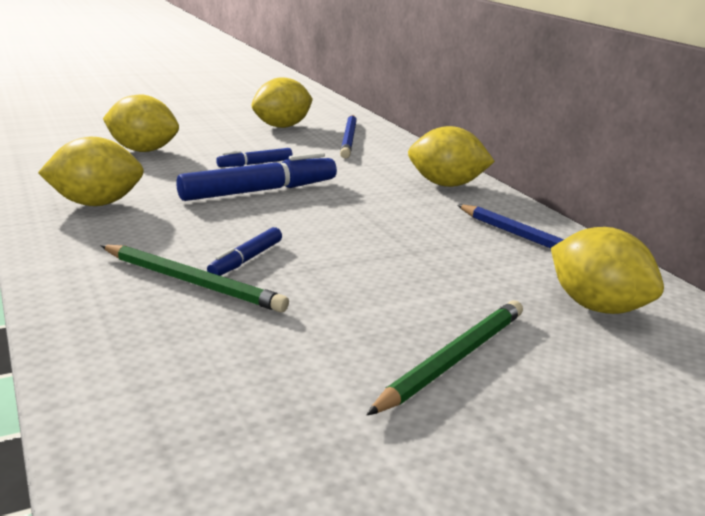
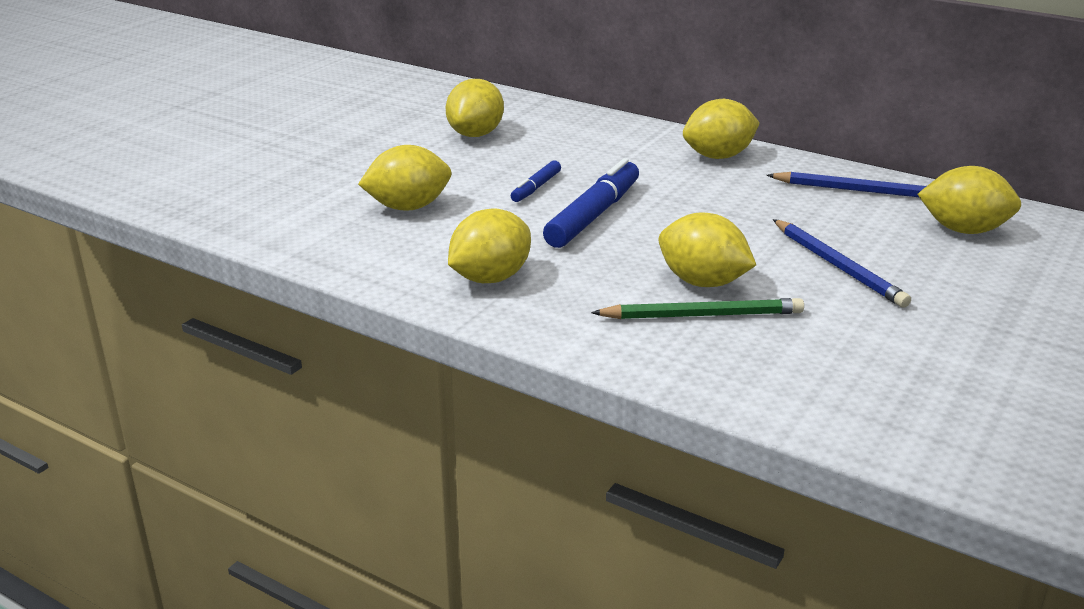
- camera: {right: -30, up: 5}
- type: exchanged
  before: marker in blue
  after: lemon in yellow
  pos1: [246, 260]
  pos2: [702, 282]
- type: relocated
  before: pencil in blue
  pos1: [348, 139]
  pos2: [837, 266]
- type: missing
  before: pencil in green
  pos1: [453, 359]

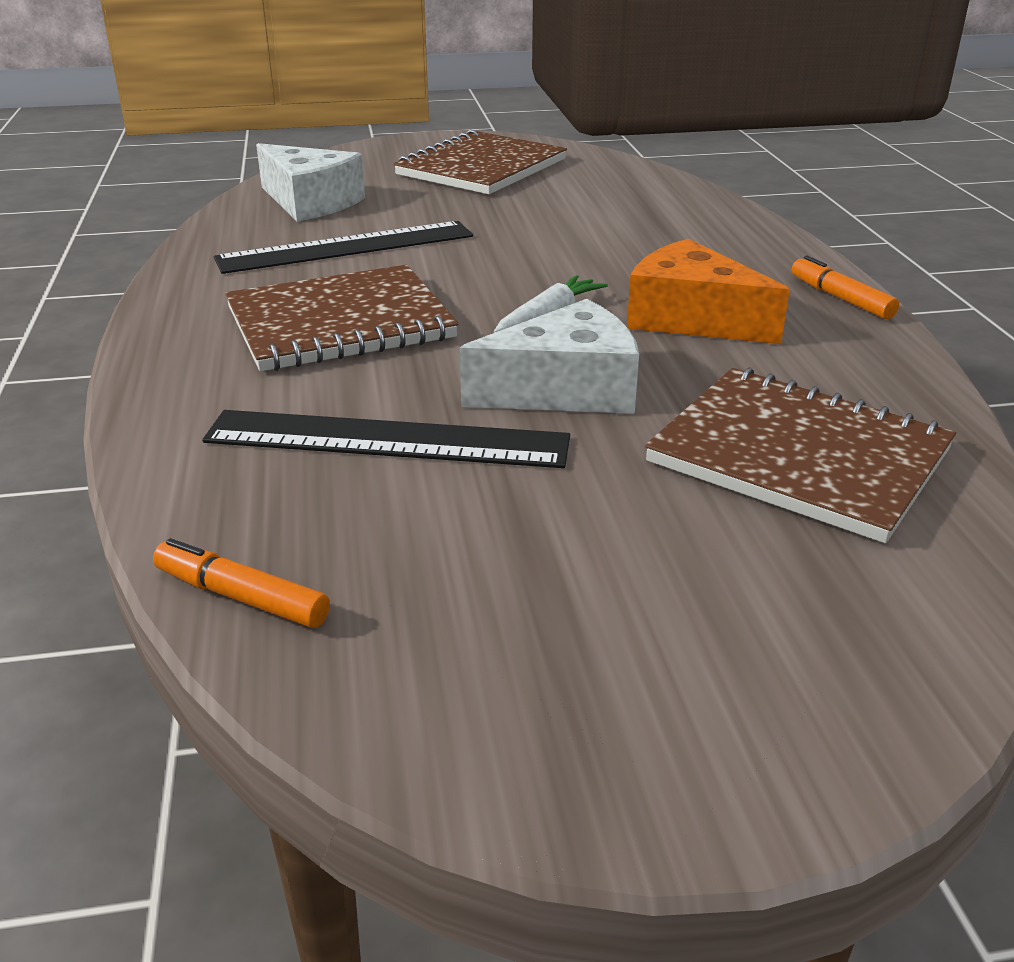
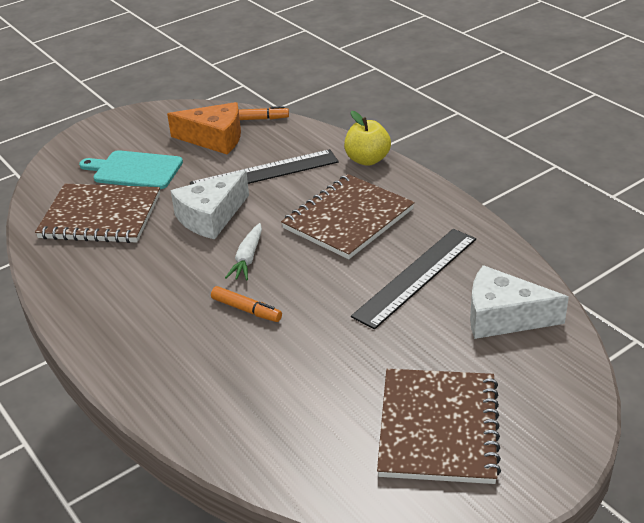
- camera: {right: 155, up: 5}
- type: appeared
  after: cutting board in turquoise
  pos2: [135, 170]
- type: relocated
  before: cheese in orange
  pos1: [691, 318]
  pos2: [215, 139]
- type: relocated
  before: marker in orange
  pos1: [841, 298]
  pos2: [246, 309]
- type: appeared
  after: apple in yellow
  pos2: [367, 160]

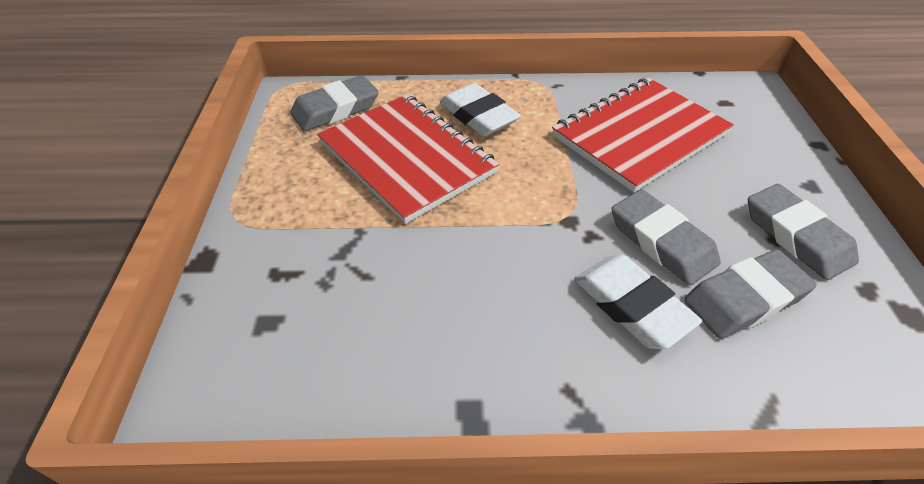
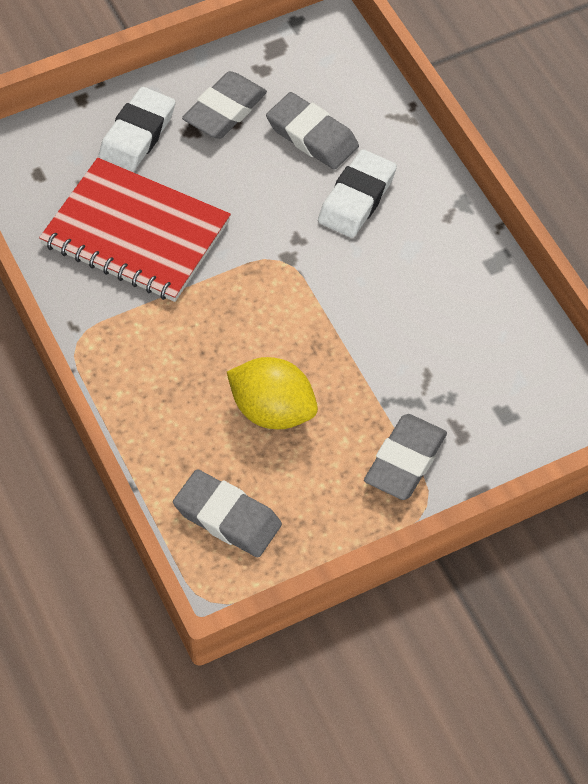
- camera: {right: -115, up: 10}
- type: relocated
  before: eraser in white
  pos1: [478, 116]
  pos2: [137, 134]
- type: exchanged
  before: notebook in red
  after: lemon in yellow
  pos1: [406, 158]
  pos2: [273, 411]
- type: relocated
  before: eraser in grey
  pos1: [661, 242]
  pos2: [405, 461]

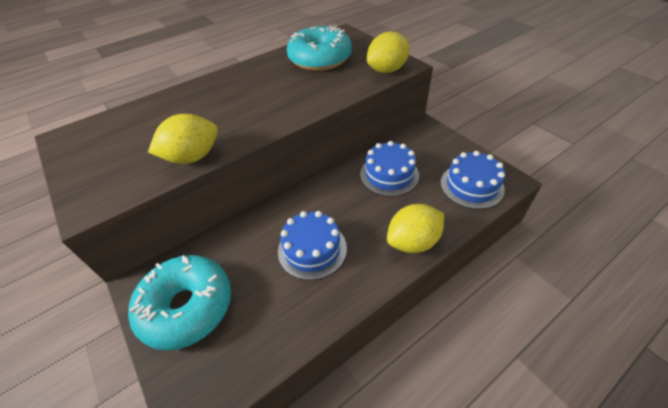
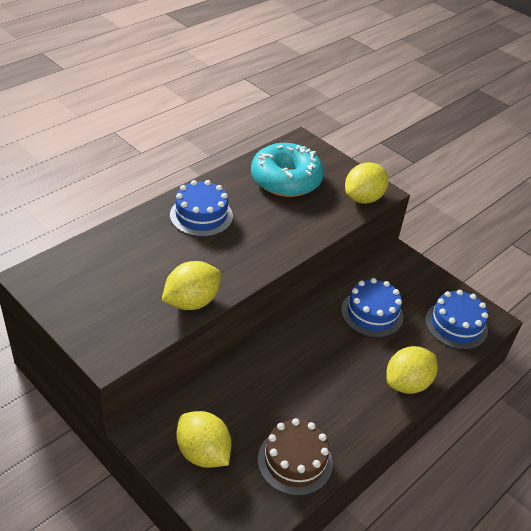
- camera: {right: -15, up: -5}
- type: relocated
  before: cake in blue
  pos1: [312, 249]
  pos2: [201, 215]
- type: exchanged
  before: donut in turquoise
  after: lemon in yellow
  pos1: [187, 306]
  pos2: [203, 453]
- type: appeared
  after: cake in brown
  pos2: [295, 461]

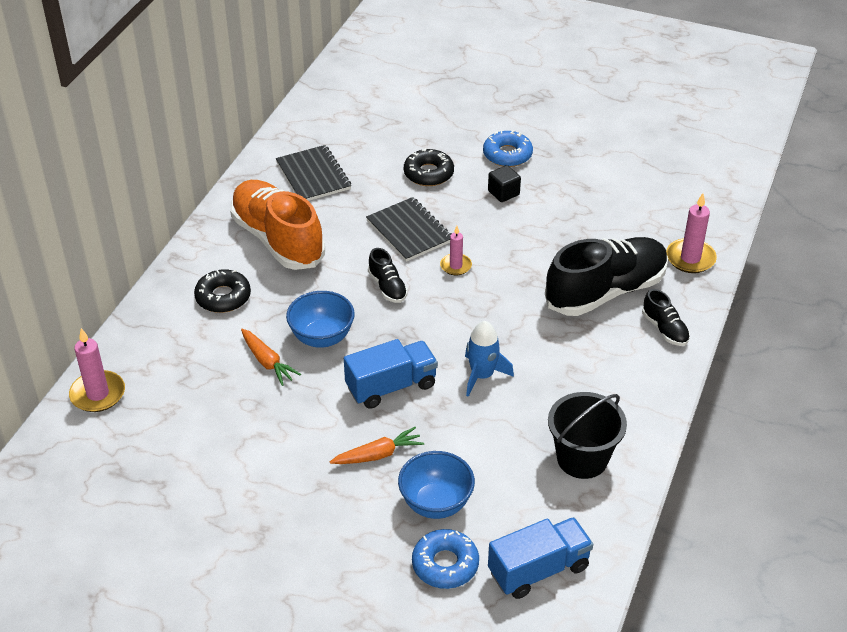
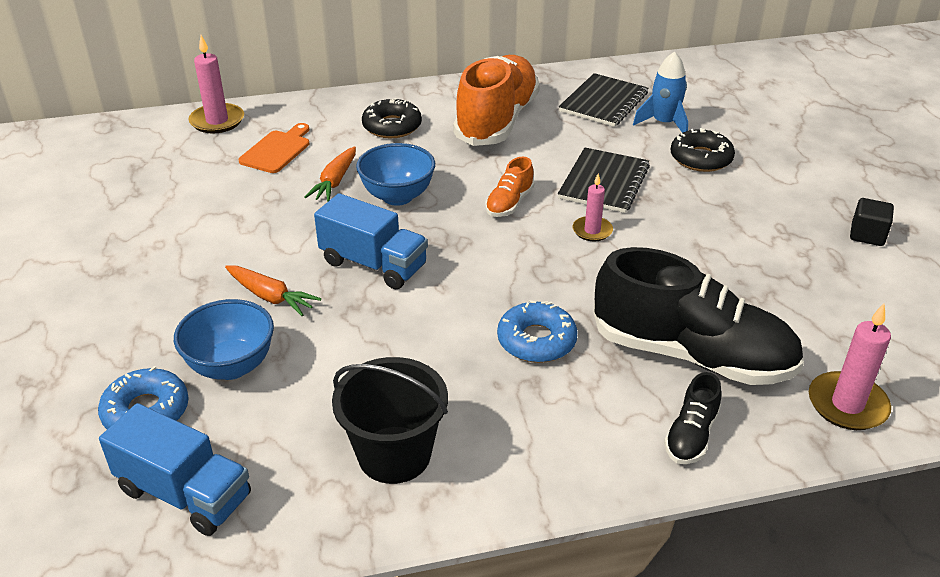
- camera: {right: 55, up: -5}
- type: appeared
  after: cutting board in orange
  pos2: [277, 150]
- type: colour
  before: shoe in black
  after: shoe in orange
  pos1: [387, 287]
  pos2: [509, 203]
- type: relocated
  before: donut in blue
  pos1: [507, 155]
  pos2: [536, 340]
- type: relocated
  before: rocket in blue
  pos1: [482, 375]
  pos2: [664, 123]
- type: relocated
  before: cube in black
  pos1: [503, 193]
  pos2: [867, 235]

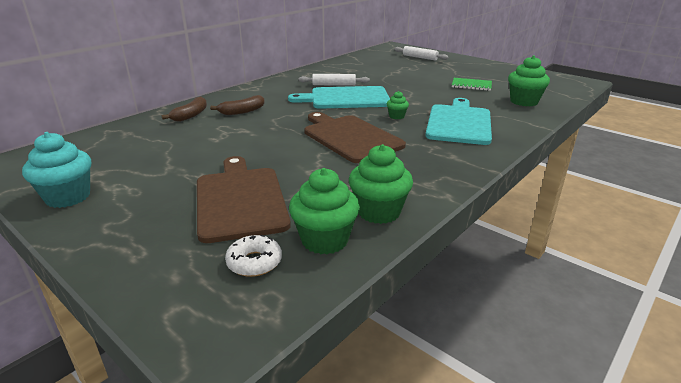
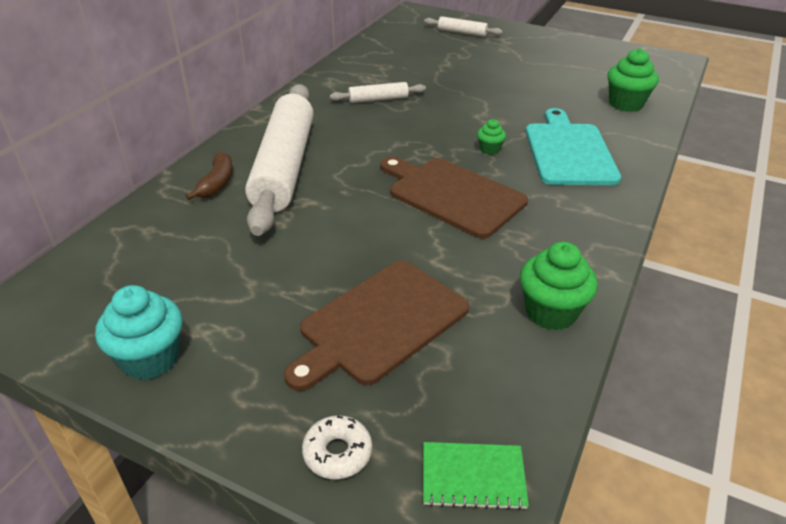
- camera: {right: -15, up: 10}
- type: exchanged
  before: banana in brown
  after: rolling pin in white
  pos1: [242, 111]
  pos2: [284, 167]
- type: spun
  before: cutting board in brown
  pos1: [240, 200]
  pos2: [380, 323]
  turn: -105
- type: relocated
  before: donut in white
  pos1: [254, 262]
  pos2: [337, 453]
- type: relocated
  before: notebook in green
  pos1: [471, 85]
  pos2: [473, 477]
- type: missing
  before: cutting board in turquoise
  pos1: [346, 98]
- type: missing
  before: cupcake in green
  pos1: [325, 240]

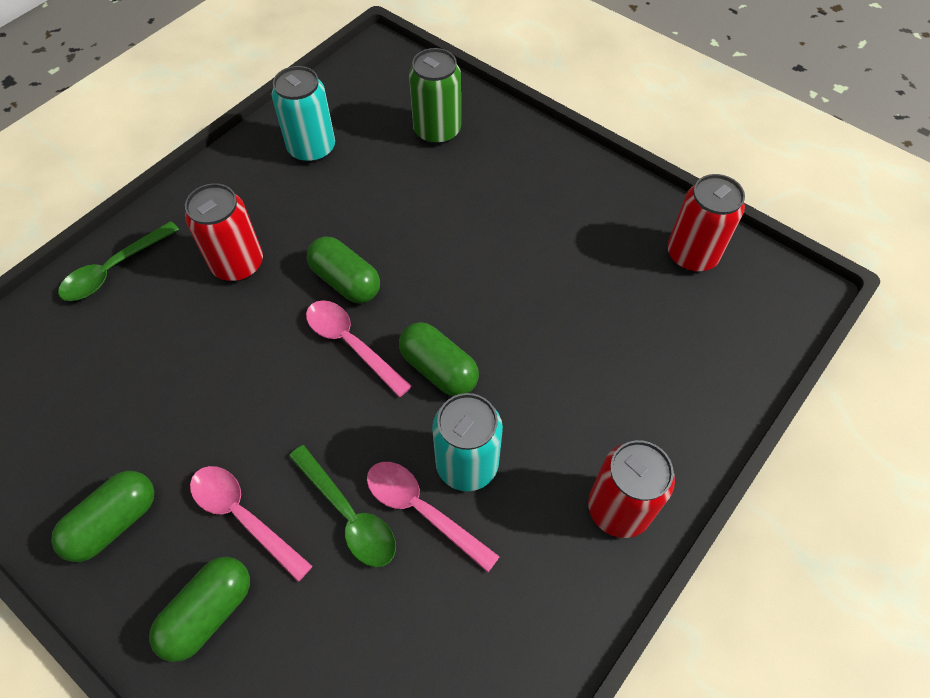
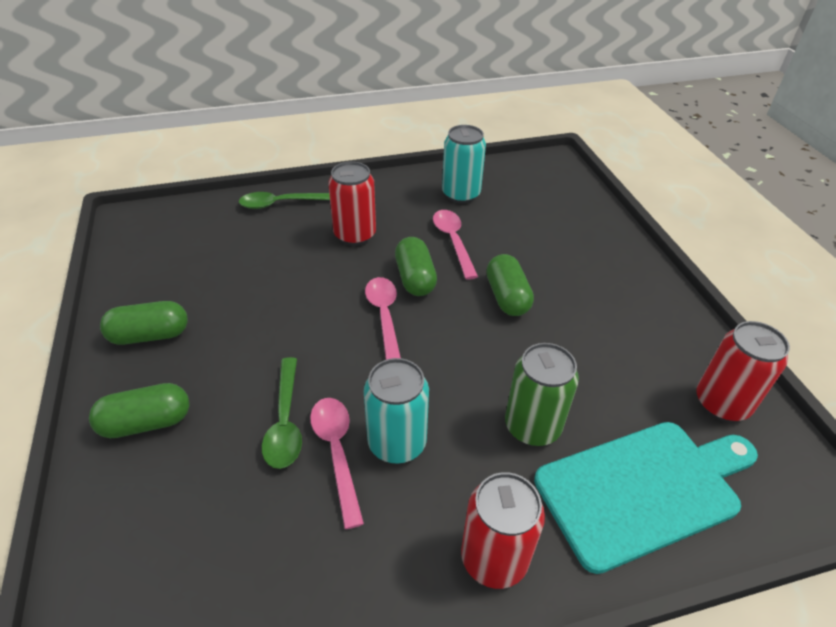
- camera: {right: 35, up: -15}
- type: relocated
  before: spoon in pink
  pos1: [243, 516]
  pos2: [453, 241]
- type: relocated
  before: capsule in green
  pos1: [438, 369]
  pos2: [507, 297]
- type: relocated
  before: can in green
  pos1: [437, 131]
  pos2: [532, 426]
- type: appeared
  after: cutting board in turquoise
  pos2: [643, 489]

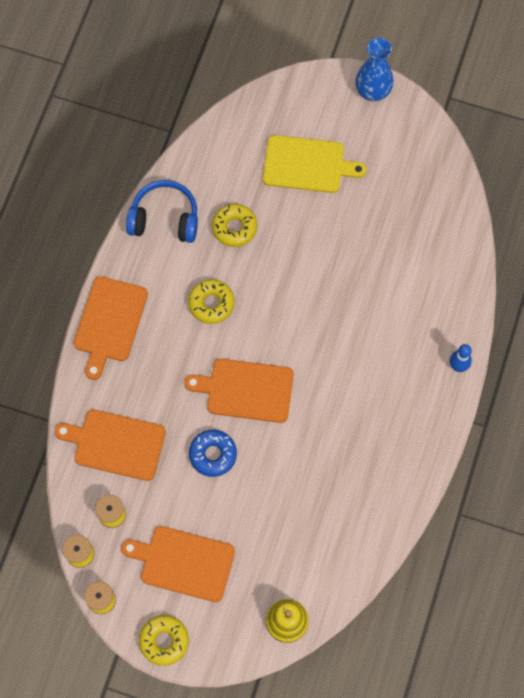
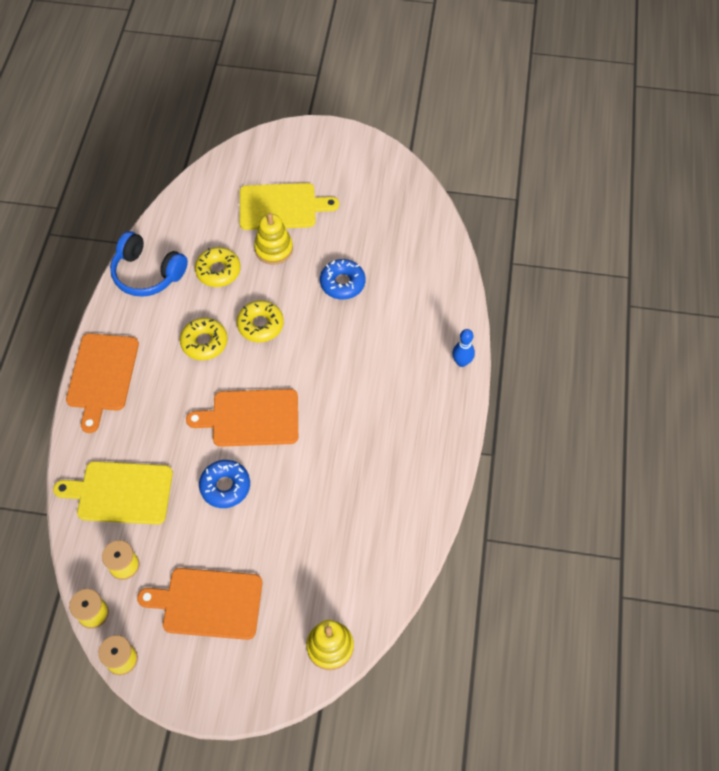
- camera: {right: -10, up: -10}
- type: colour
  before: cutting board in orange
  after: cutting board in yellow
  pos1: [115, 444]
  pos2: [120, 493]
- type: spun
  before: headphones in blue
  pos1: [164, 219]
  pos2: [148, 273]
  turn: -150
- type: relocated
  before: donut in yellow
  pos1: [164, 641]
  pos2: [260, 325]
- type: appeared
  after: stacking toy in yellow
  pos2: [274, 249]
- type: appeared
  after: donut in blue
  pos2: [342, 283]
- type: missing
  before: vase in blue
  pos1: [373, 91]

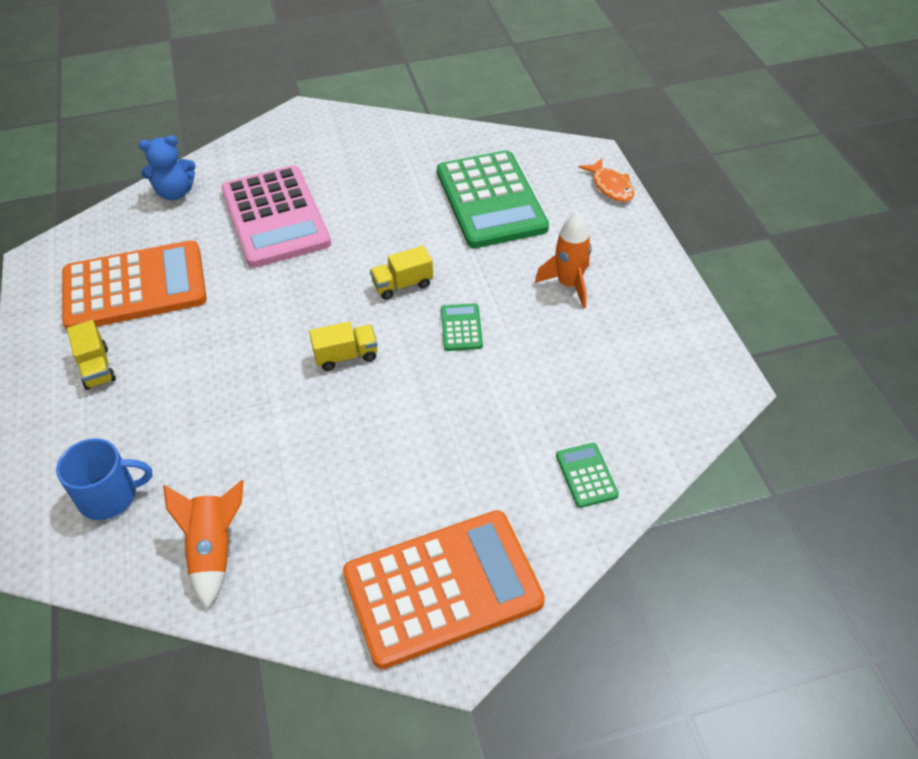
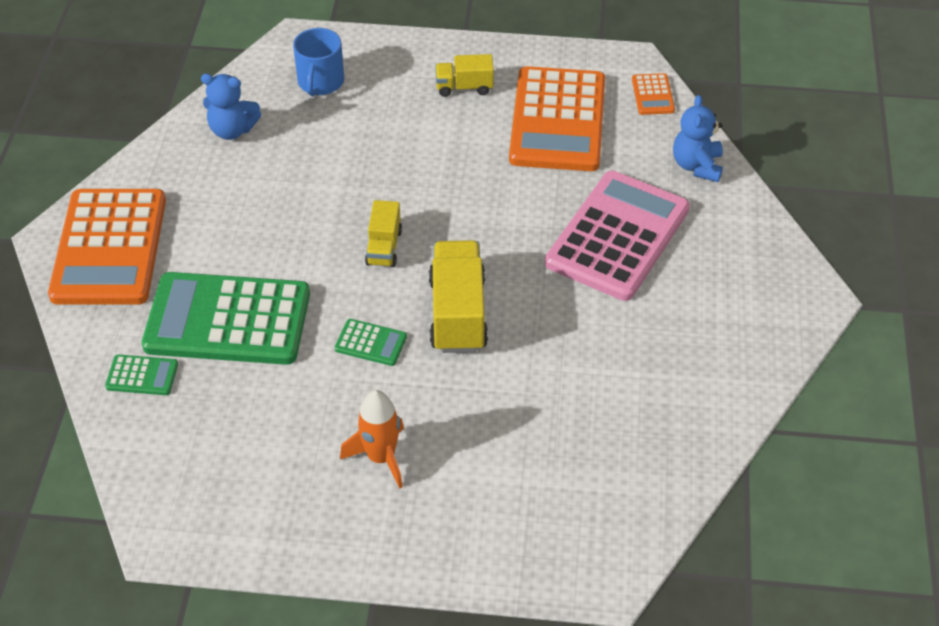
- camera: {right: 110, up: 0}
- type: relocated
  before: calculator in green
  pos1: [490, 200]
  pos2: [228, 320]
- type: exchanged
  before: rocket in orange
  after: teddy bear in blue
  pos1: [214, 550]
  pos2: [232, 130]
- type: size
  before: truck in yellow
  pos1: [402, 285]
  pos2: [457, 314]
  scale: 1.76
- type: spun
  before: calculator in pink
  pos1: [275, 217]
  pos2: [618, 236]
  turn: 120
- type: appeared
  after: calculator in orange
  pos2: [652, 95]
- type: missing
  before: fish in orange
  pos1: [610, 186]

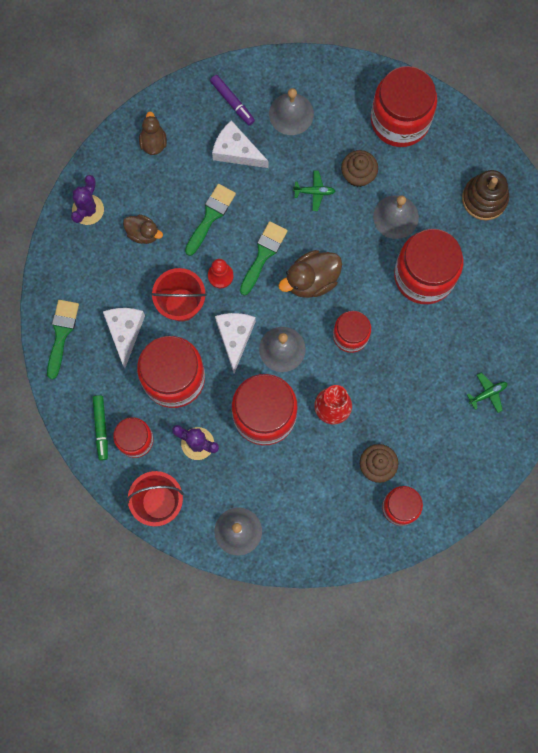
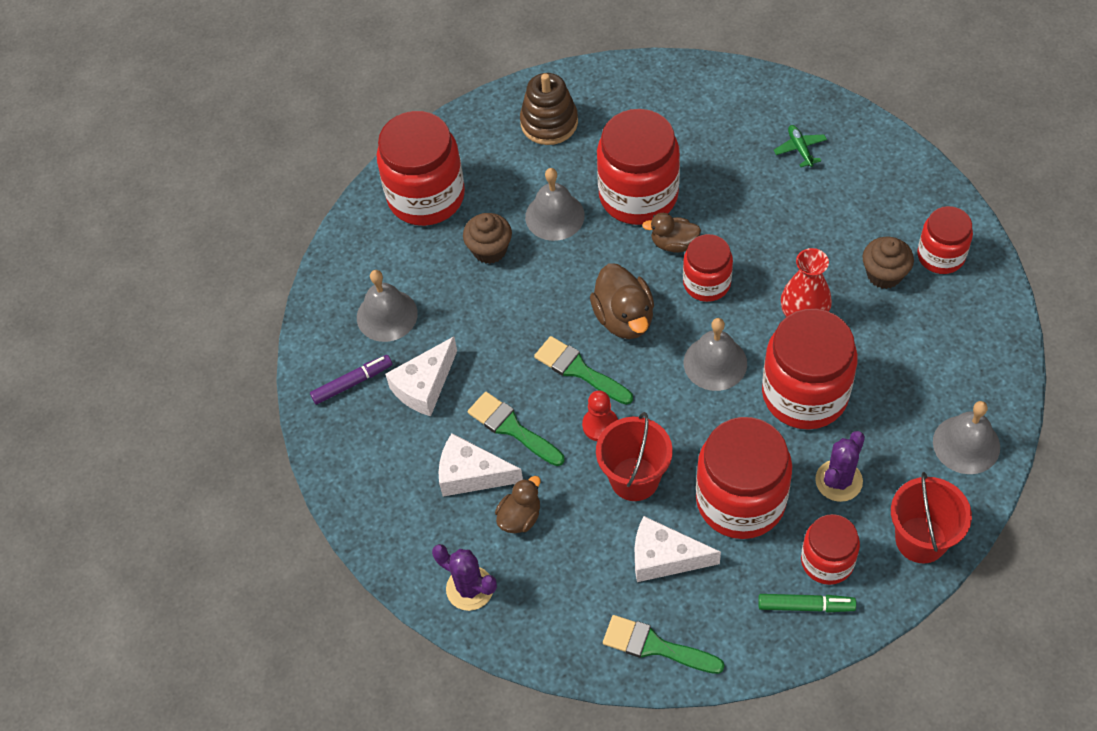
- camera: {right: -75, up: -20}
- type: relocated
  before: cheese in white
  pos1: [235, 337]
  pos2: [471, 474]
- type: relocated
  before: duck in brown
  pos1: [153, 142]
  pos2: [673, 243]
- type: missing
  before: plane in green
  pos1: [314, 192]

